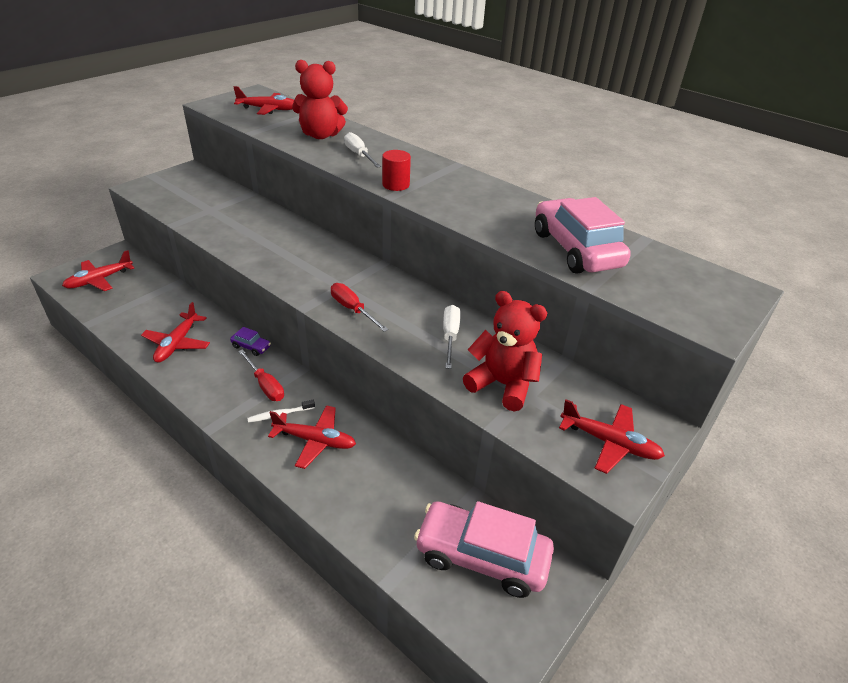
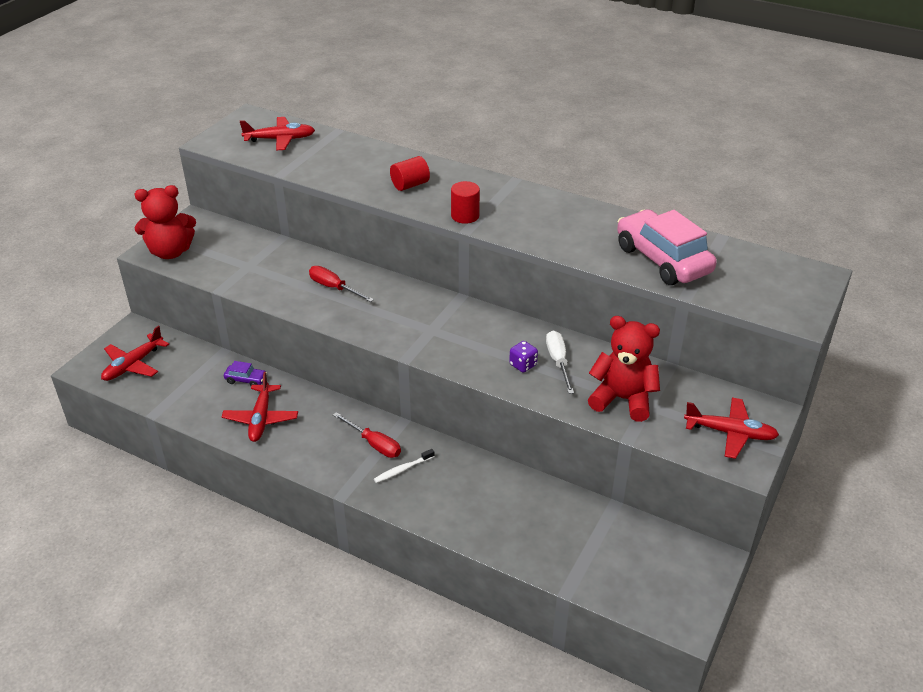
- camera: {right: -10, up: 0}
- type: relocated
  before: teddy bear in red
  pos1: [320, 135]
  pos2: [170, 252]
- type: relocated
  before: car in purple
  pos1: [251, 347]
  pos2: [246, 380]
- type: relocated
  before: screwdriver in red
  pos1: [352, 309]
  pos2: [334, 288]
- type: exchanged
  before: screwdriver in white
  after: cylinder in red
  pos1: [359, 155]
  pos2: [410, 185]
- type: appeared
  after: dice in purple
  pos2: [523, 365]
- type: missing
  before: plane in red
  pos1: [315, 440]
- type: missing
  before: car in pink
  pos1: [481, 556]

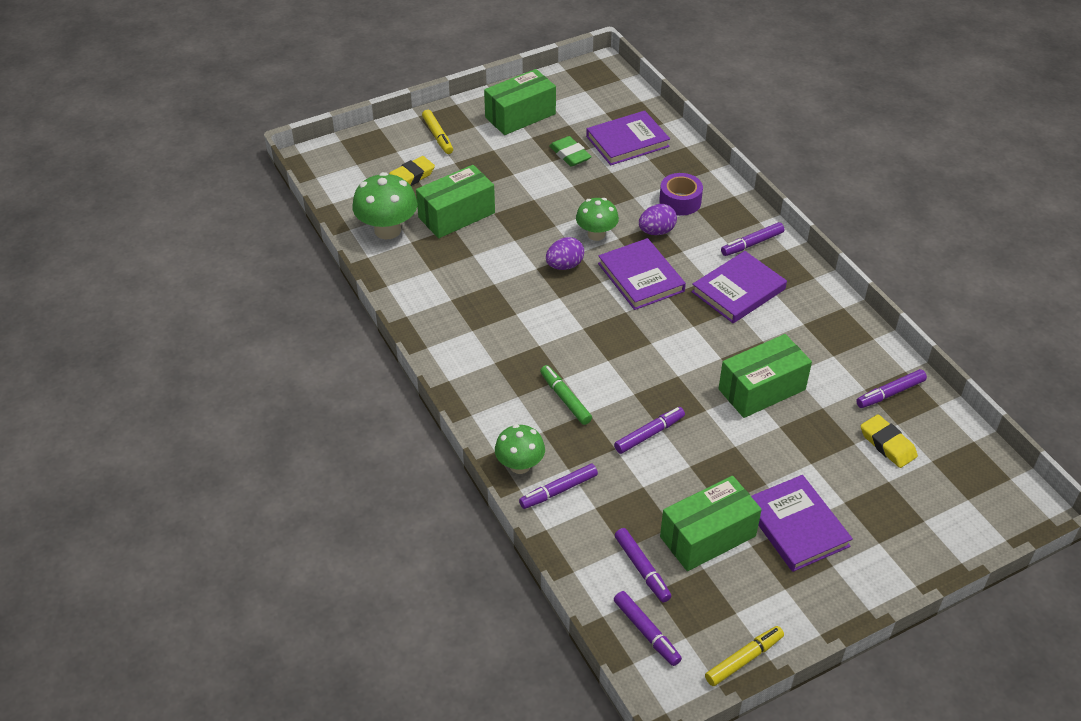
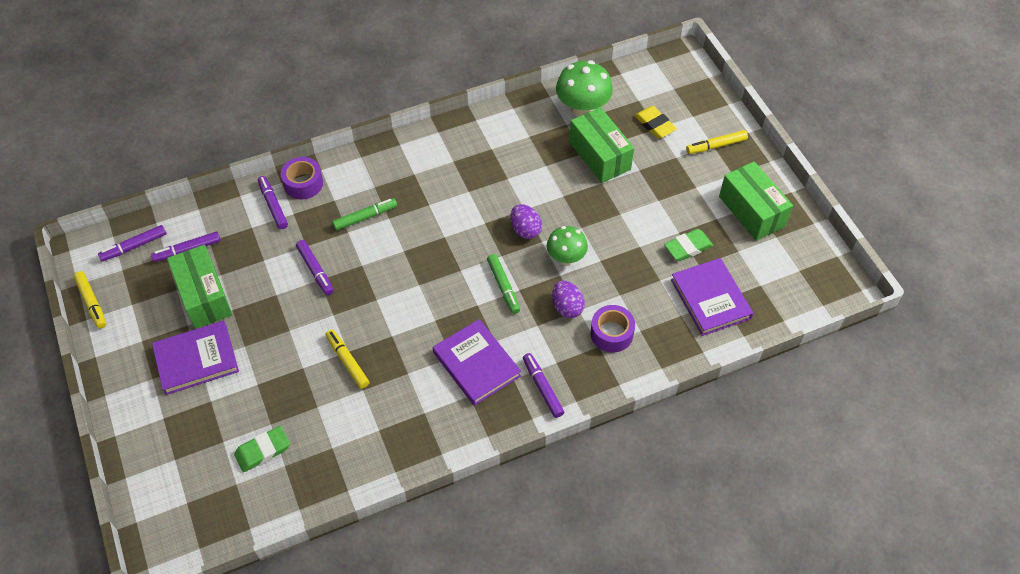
- camera: {right: 95, up: 10}
- type: colour
  before: eraser in yellow
  after: eraser in green
  pos1: [887, 444]
  pos2: [263, 451]
- type: exchanged
  before: mushroom in green
  after: tape in purple
  pos1: [520, 465]
  pos2: [303, 183]
- type: exchanged
  before: box in green
  after: marker in yellow
  pos1: [762, 389]
  pos2: [347, 361]
- type: exchanged
  before: book in purple
  after: marker in green
  pos1: [641, 277]
  pos2: [503, 286]
- type: missing
  before: marker in purple
  pos1: [890, 393]

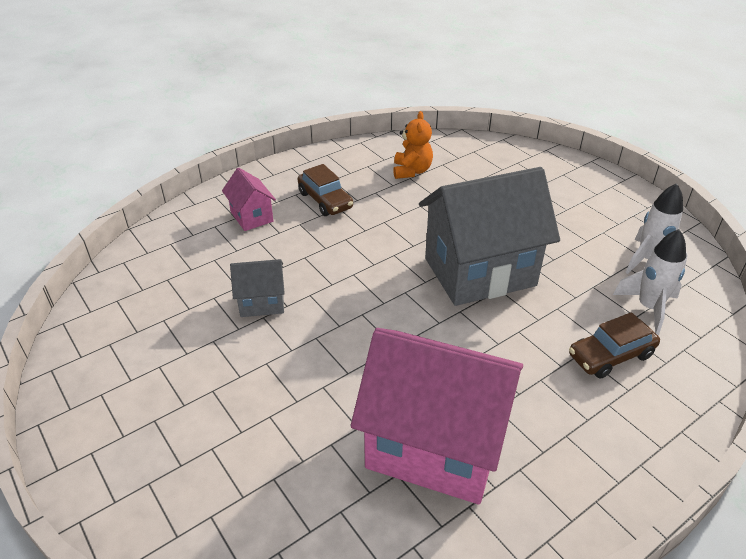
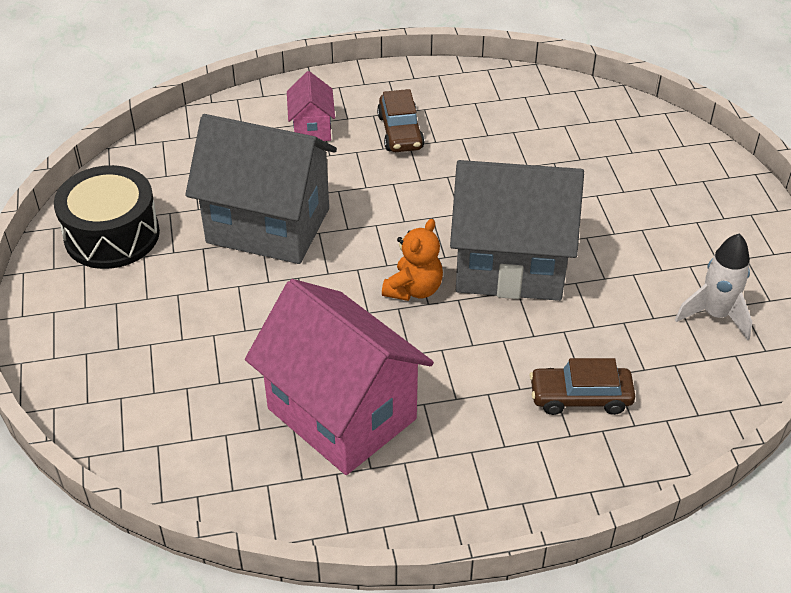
- camera: {right: 25, up: 5}
- type: appeared
  after: drum in black
  pos2: [112, 235]
- type: size
  before: house in grey
  pos1: [262, 302]
  pos2: [268, 225]
  scale: 2.19
- type: relocated
  before: teddy bear in orange
  pos1: [411, 171]
  pos2: [414, 289]
- type: missing
  before: rocket in white
  pos1: [648, 308]

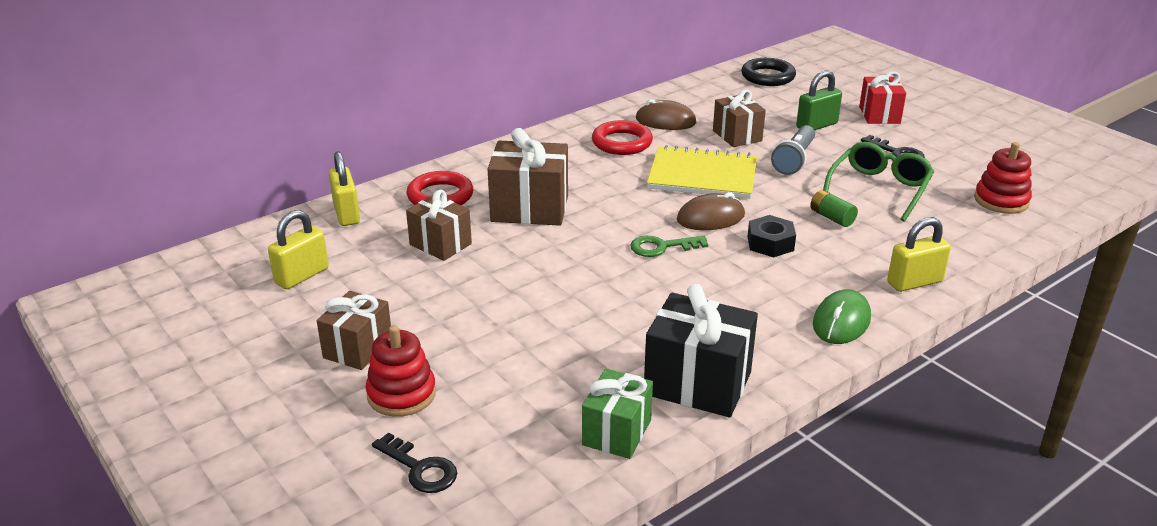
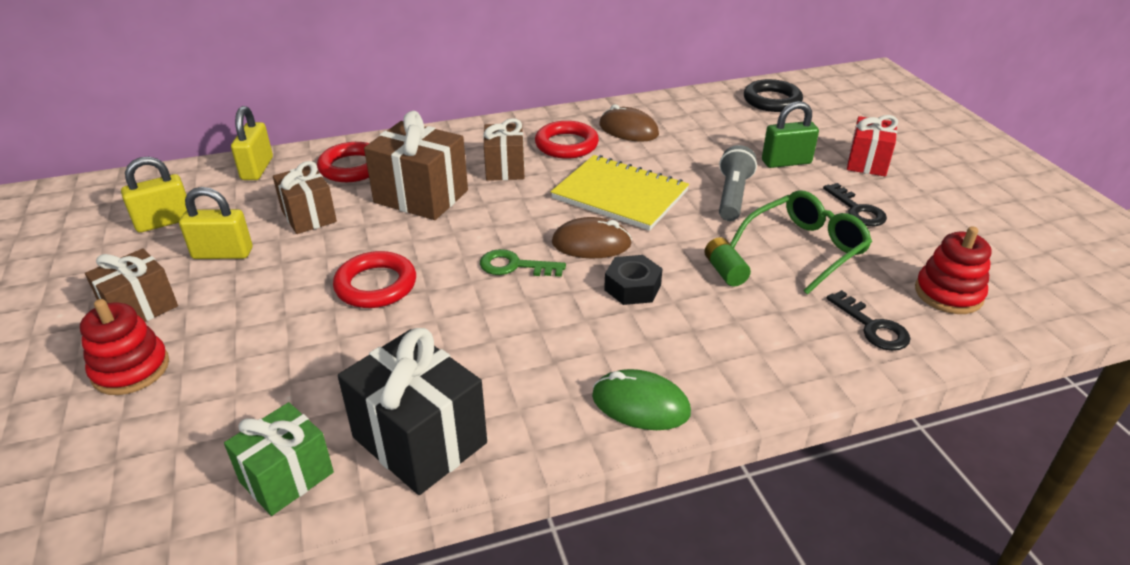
- camera: {right: 20, up: 5}
- type: relocated
  before: padlock in yellow
  pos1: [914, 282]
  pos2: [223, 253]
- type: appeared
  after: ring in red
  pos2: [376, 285]
- type: relocated
  before: gift in brown
  pos1: [737, 136]
  pos2: [505, 168]
- type: spun
  before: mouse in green
  pos1: [841, 321]
  pos2: [640, 404]
  turn: 60
- type: spun
  before: flashlight in grey
  pos1: [794, 160]
  pos2: [732, 196]
  turn: 150
- type: relocated
  before: key in black
  pos1: [420, 468]
  pos2: [872, 327]

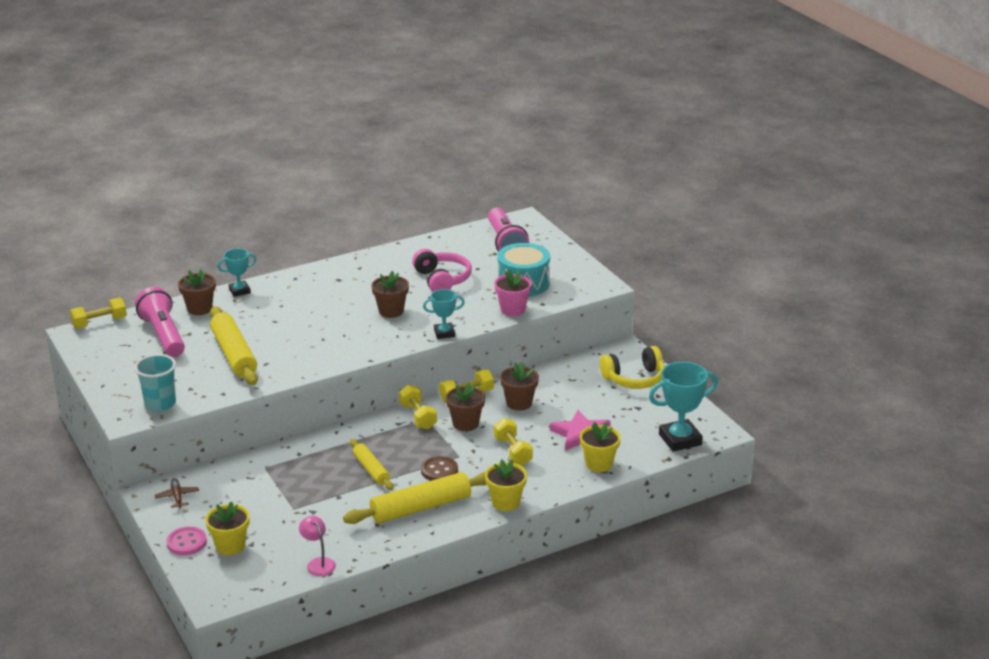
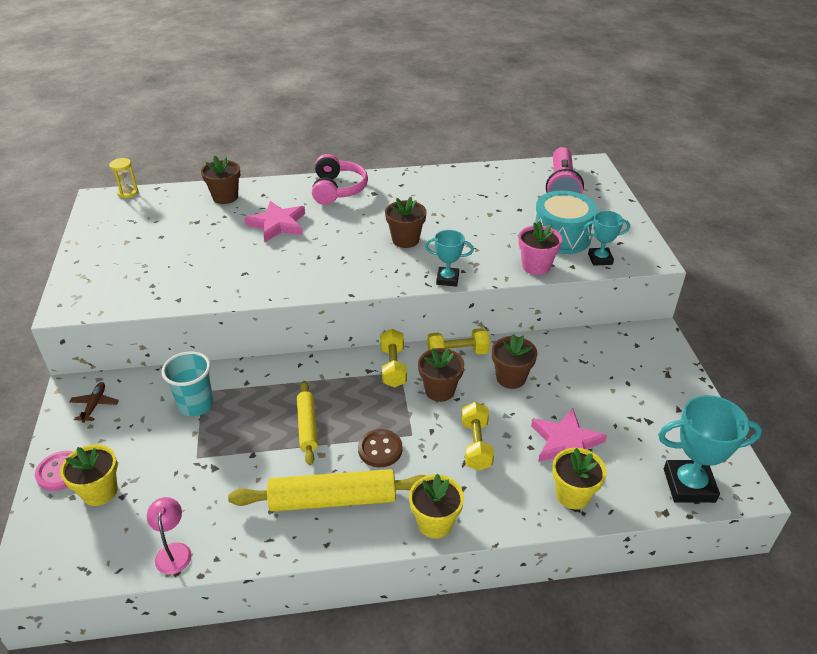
- camera: {right: 20, up: 10}
- type: exchanged
  before: dumbbell in yellow
  after: hourglass in yellow
  pos1: [99, 323]
  pos2: [128, 192]
- type: relocated
  before: cup in turquoise
  pos1: [160, 404]
  pos2: [196, 405]
- type: appeared
  after: star in pink
  pos2: [277, 224]
- type: relocated
  before: headphones in pink
  pos1: [442, 280]
  pos2: [337, 189]
- type: relocated
  before: trophy in turquoise
  pos1: [239, 291]
  pos2: [600, 259]
- type: missing
  before: flashlight in pink
  pos1: [163, 335]
- type: missing
  before: rolling pin in yellow
  pos1: [234, 354]
- type: missing
  before: headphones in yellow
  pos1: [634, 379]

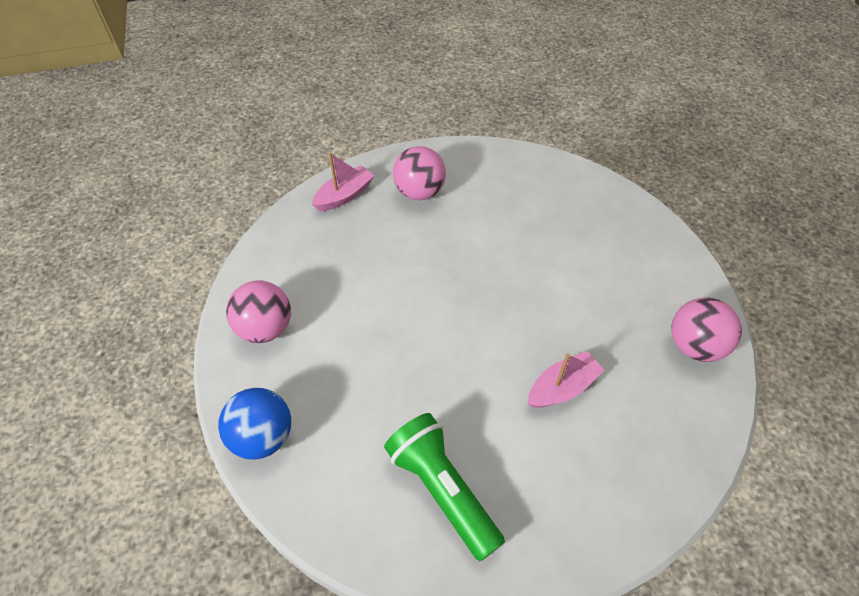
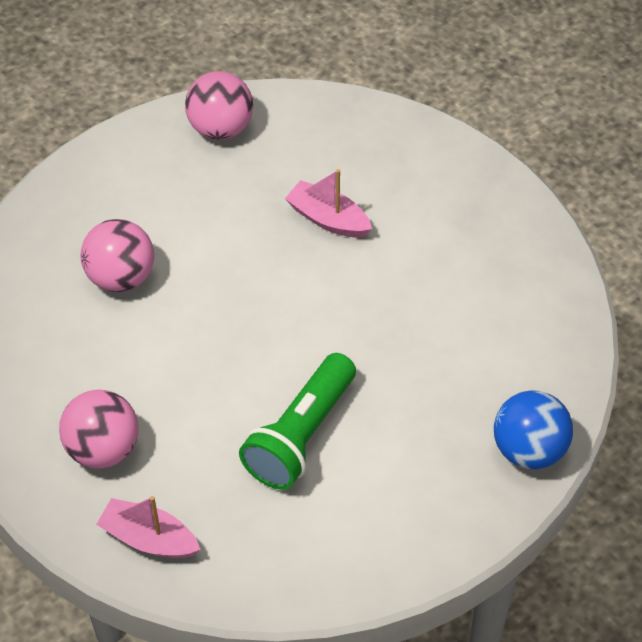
- camera: {right: -115, up: 0}
- type: relocated
  before: ball in pink
  pos1: [266, 328]
  pos2: [121, 277]
- type: relocated
  before: flashlight in green
  pos1: [442, 489]
  pos2: [301, 435]

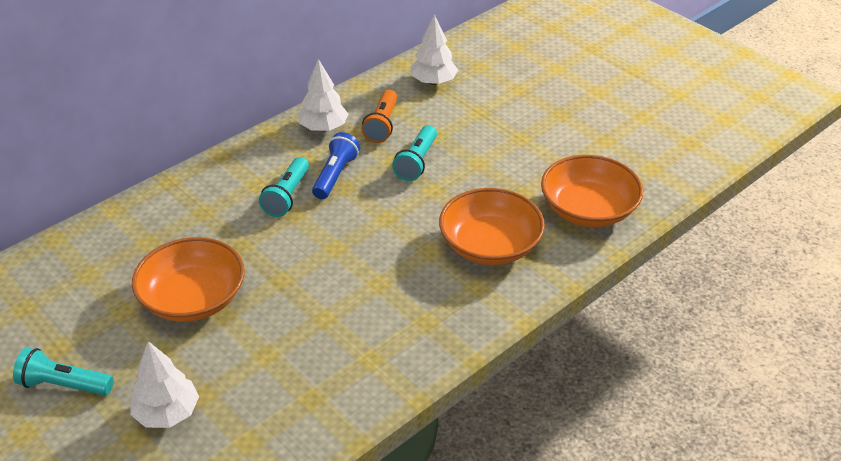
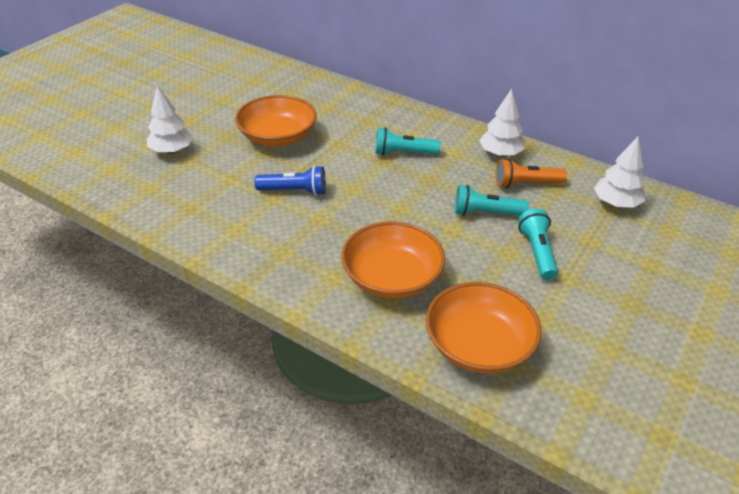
- camera: {right: 75, up: 0}
- type: relocated
  before: flashlight in blue
  pos1: [335, 175]
  pos2: [294, 191]
- type: relocated
  before: flashlight in turquoise
  pos1: [64, 385]
  pos2: [537, 252]

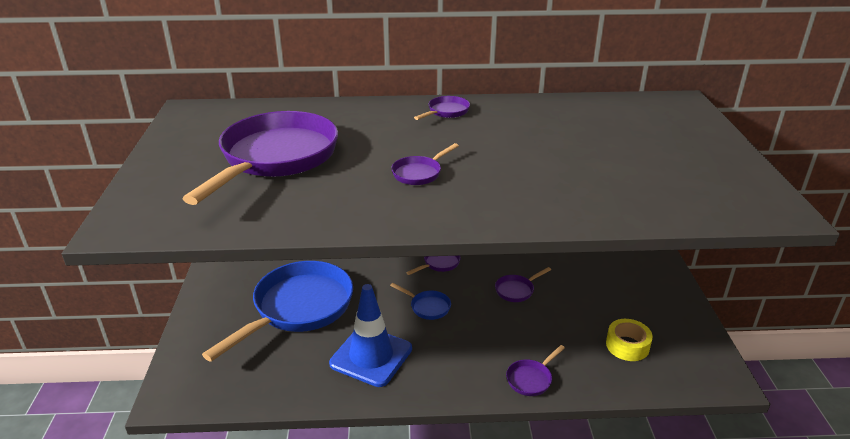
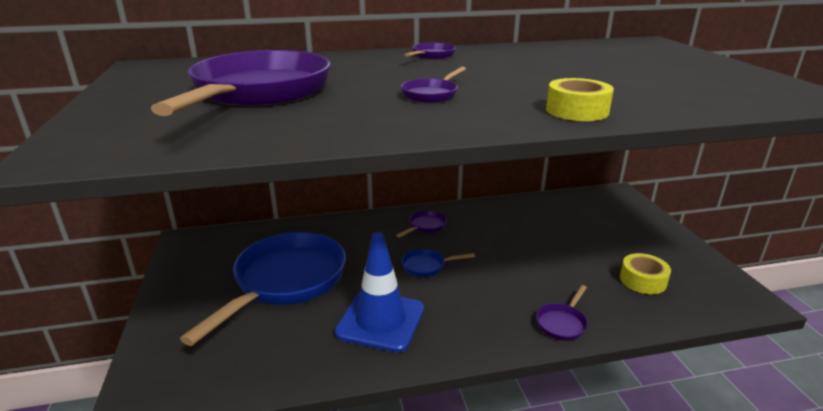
- camera: {right: -10, up: -5}
- type: spun
  before: pan in blue
  pos1: [427, 307]
  pos2: [427, 266]
  turn: 150
- type: appeared
  after: tape in yellow
  pos2: [577, 111]
- type: missing
  before: pan in purple
  pos1: [516, 290]

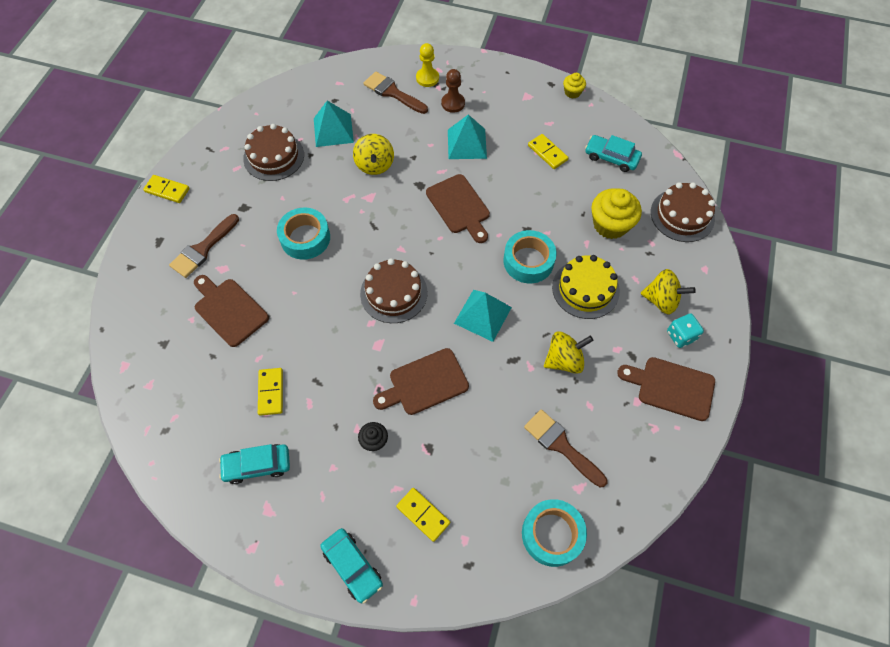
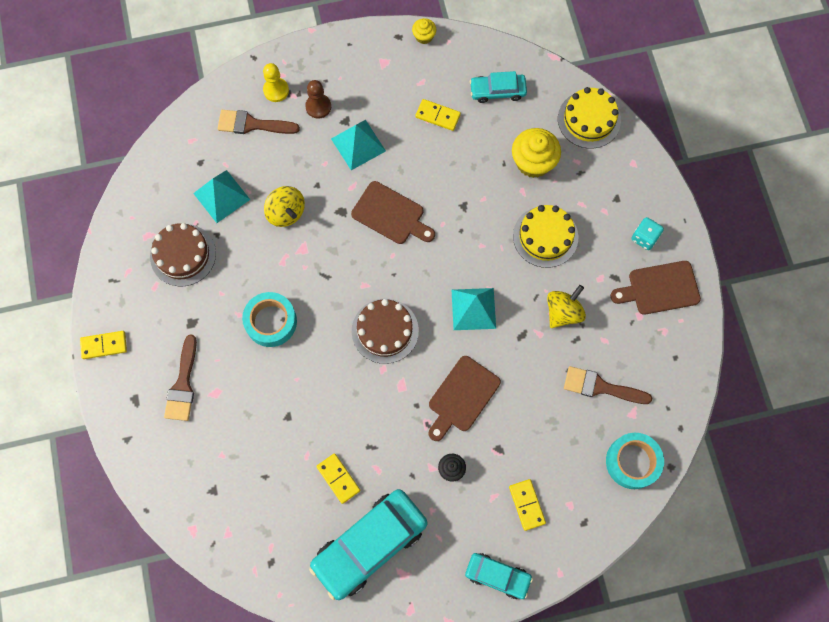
- camera: {right: -30, up: 10}
- type: size
  before: car in turquoise
  pos1: [257, 465]
  pos2: [369, 544]
  scale: 1.87
- type: spun
  before: domino in yellow
  pos1: [423, 514]
  pos2: [527, 505]
  turn: 60
- type: colour
  before: cake in brown
  after: cake in yellow
  pos1: [682, 215]
  pos2: [589, 119]
- type: missing
  before: cutting board in brown
  pos1: [229, 310]
- type: missing
  before: tape in turquoise
  pos1: [528, 261]
- type: missing
  before: spinning top in yellow
  pos1: [661, 300]

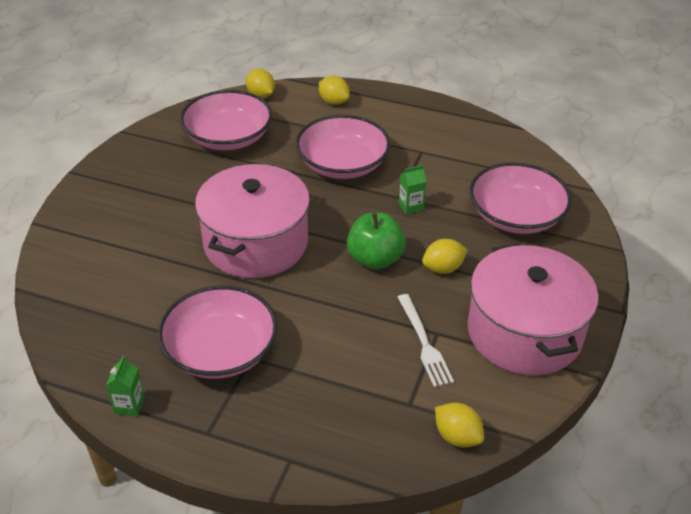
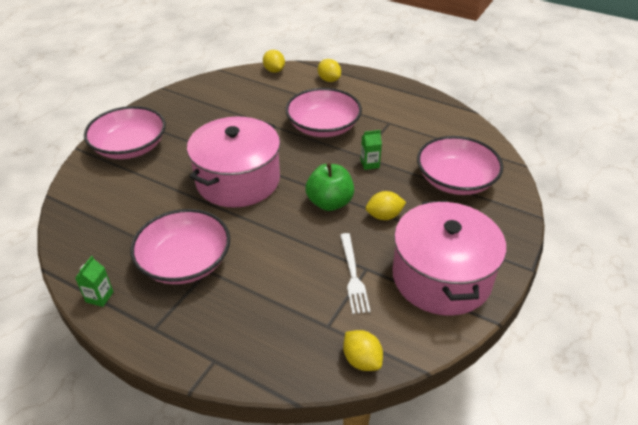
- camera: {right: 10, up: 0}
- type: relocated
  before: bowl in pink
  pos1: [228, 137]
  pos2: [130, 147]

